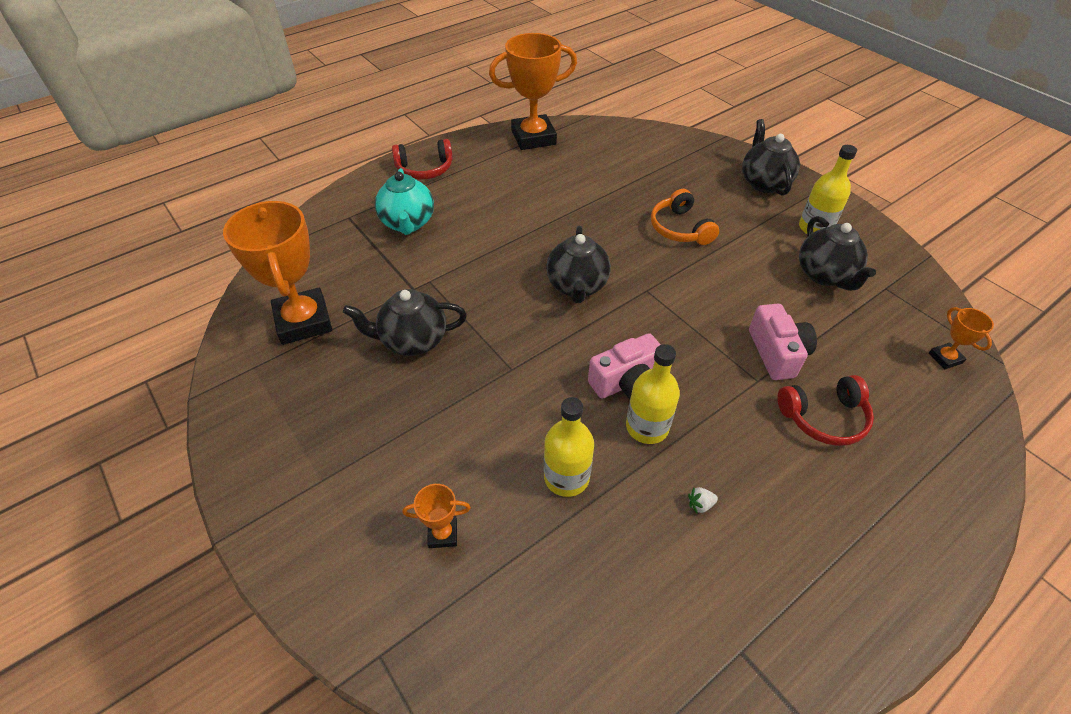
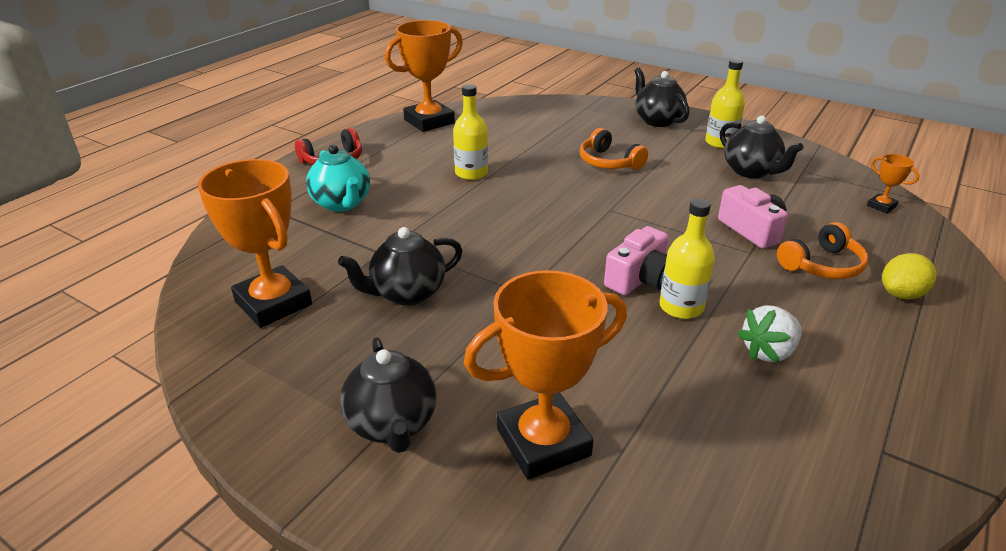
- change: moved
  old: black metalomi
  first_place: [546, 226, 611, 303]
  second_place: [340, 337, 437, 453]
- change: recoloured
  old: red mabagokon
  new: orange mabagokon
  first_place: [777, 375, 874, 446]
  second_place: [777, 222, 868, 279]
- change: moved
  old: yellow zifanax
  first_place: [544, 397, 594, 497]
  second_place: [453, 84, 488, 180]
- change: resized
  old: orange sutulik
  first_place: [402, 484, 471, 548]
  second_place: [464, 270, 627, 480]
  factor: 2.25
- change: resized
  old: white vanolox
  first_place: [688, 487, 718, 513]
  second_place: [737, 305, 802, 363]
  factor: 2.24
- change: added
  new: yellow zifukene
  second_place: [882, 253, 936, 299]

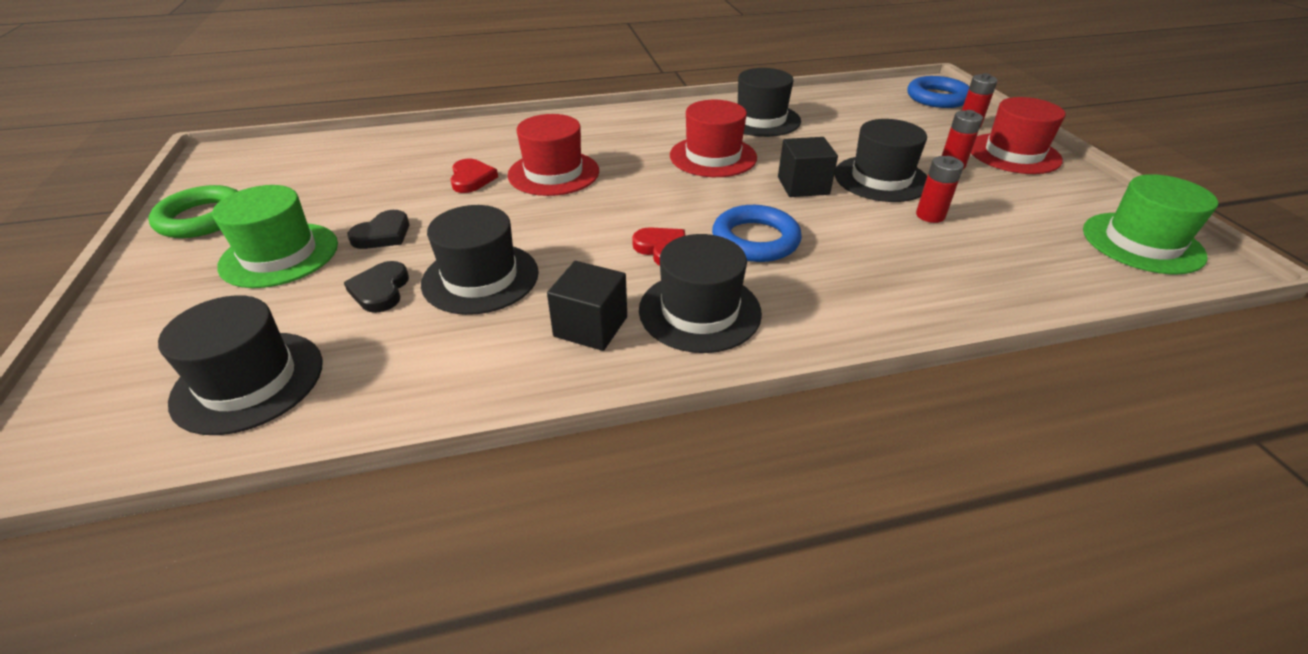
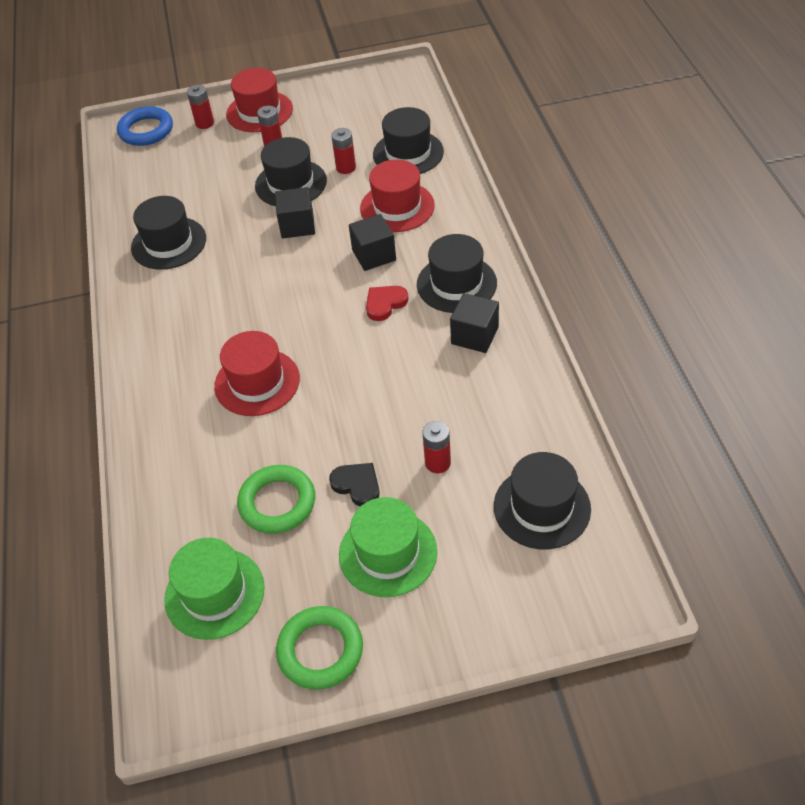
- change: moved
  old: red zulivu
  first_place: [670, 100, 757, 177]
  second_place: [360, 159, 435, 232]
- change: removed
  old: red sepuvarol
  first_place: [450, 159, 498, 193]
- change: moved
  old: green zulivu
  first_place: [1083, 174, 1218, 274]
  second_place: [164, 538, 265, 640]
- change: moved
  old: black zulivu
  first_place: [421, 205, 539, 315]
  second_place: [373, 107, 444, 174]
- change: replaced
  old: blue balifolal
  new: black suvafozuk
  first_place: [712, 205, 802, 262]
  second_place: [349, 214, 396, 271]
- change: replaced
  old: black sepuvarol
  new: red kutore
  first_place: [344, 261, 409, 313]
  second_place: [422, 421, 451, 473]
- change: added
  new: green balifolal
  second_place: [237, 465, 315, 534]

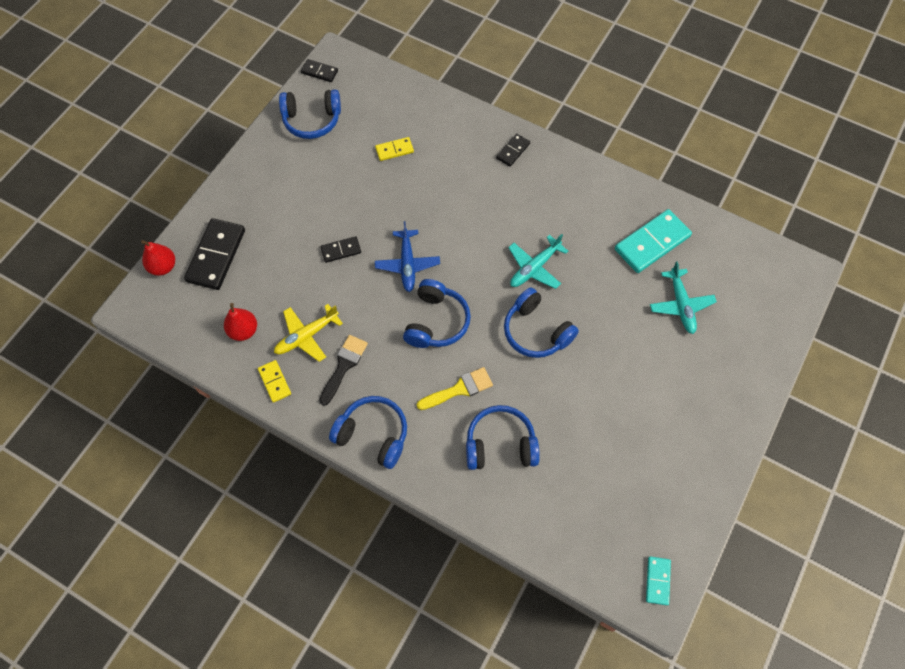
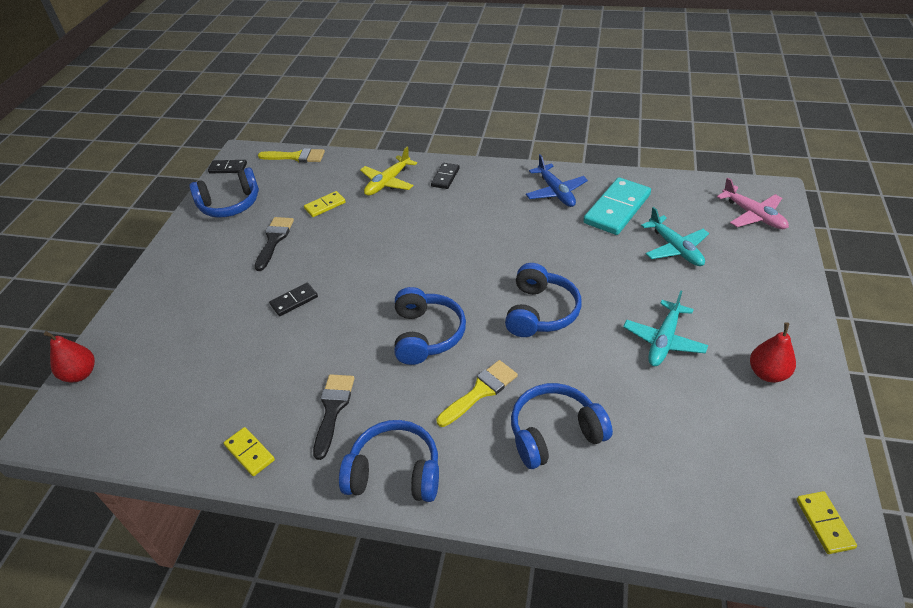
- change: removed
  old: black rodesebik
  first_place: [184, 218, 245, 290]
- change: moved
  old: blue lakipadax
  first_place: [375, 221, 440, 292]
  second_place: [526, 154, 588, 207]
- change: moved
  old: turquoise lakipadax
  first_place: [508, 234, 568, 289]
  second_place: [623, 290, 708, 366]
- change: turned
  old: blue mabagokon
  first_place: [504, 287, 579, 358]
  second_place: [505, 263, 582, 337]
  degrees: -105
- change: moved
  old: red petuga
  first_place: [224, 303, 257, 341]
  second_place: [750, 322, 796, 382]
- change: moved
  old: yellow lakipadax
  first_place: [274, 304, 343, 362]
  second_place: [360, 147, 417, 196]
- change: recoloured
  old: turquoise rodesebik
  new: yellow rodesebik
  first_place: [646, 556, 671, 606]
  second_place: [796, 491, 857, 554]
- change: added
  new: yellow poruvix
  second_place: [258, 148, 325, 163]
- change: added
  new: pink lakipadax
  second_place: [717, 178, 789, 229]
- change: added
  new: black poruvix
  second_place: [254, 217, 294, 271]

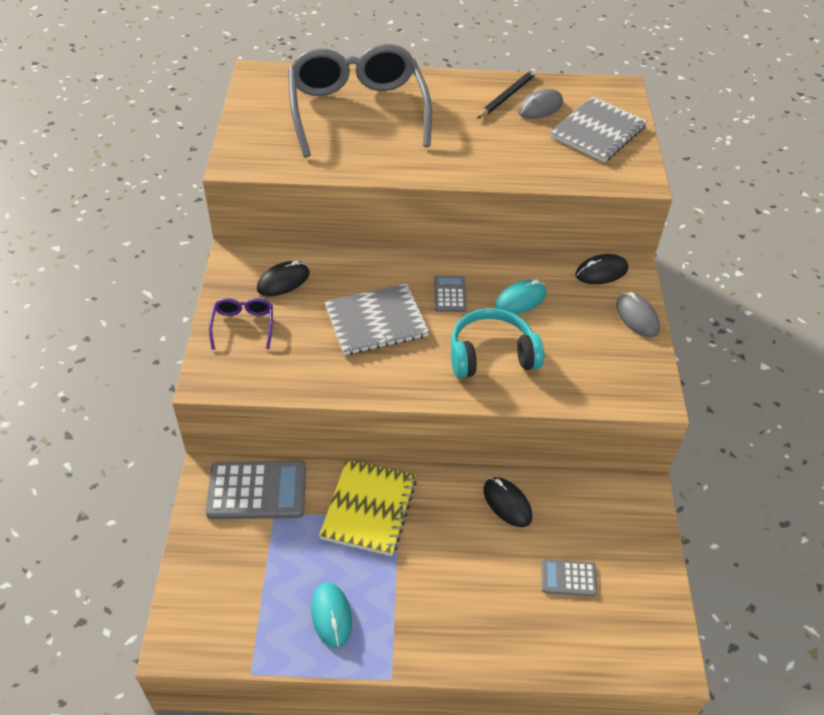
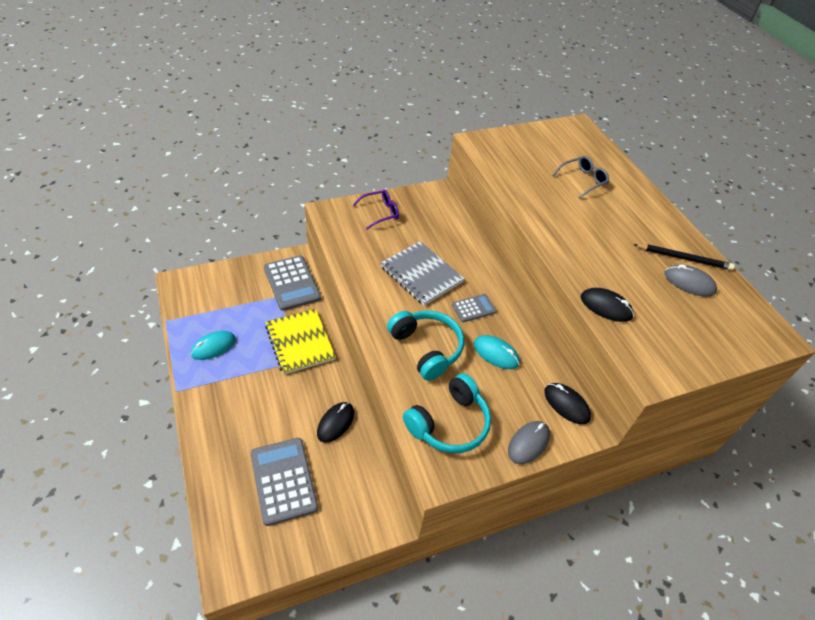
- change: resized
  old: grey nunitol
  first_place: [288, 44, 432, 158]
  second_place: [552, 156, 609, 198]
  factor: 0.41
- change: removed
  old: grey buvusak
  first_place: [550, 97, 647, 162]
- change: moved
  old: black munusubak
  first_place: [257, 260, 310, 296]
  second_place: [581, 288, 634, 322]
- change: turned
  old: yellow buvusak
  first_place: [319, 459, 417, 556]
  second_place: [265, 309, 336, 375]
  degrees: 75
- change: resized
  old: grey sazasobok
  first_place: [541, 559, 597, 596]
  second_place: [251, 438, 318, 526]
  factor: 1.87
- change: added
  new: turquoise mabagokon
  second_place: [403, 373, 491, 453]

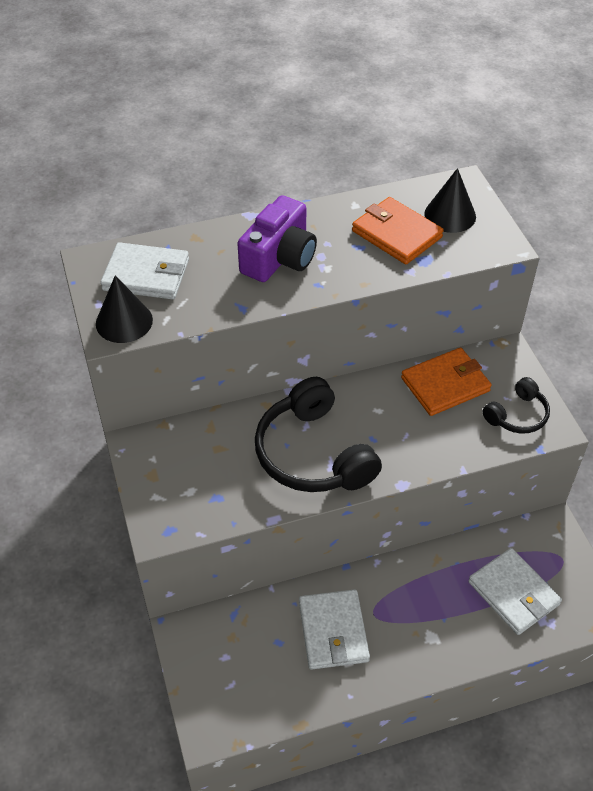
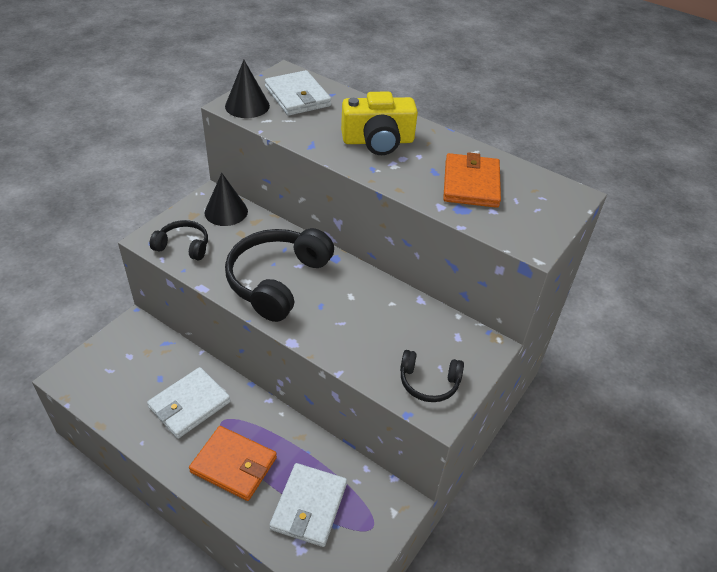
- change: moved
  old: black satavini
  first_place: [424, 168, 476, 233]
  second_place: [205, 173, 248, 226]
- change: recoloured
  old: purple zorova
  new: yellow zorova
  first_place: [237, 195, 317, 282]
  second_place: [341, 92, 418, 155]
- change: moved
  old: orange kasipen
  first_place: [401, 347, 492, 416]
  second_place: [189, 426, 277, 501]
- change: added
  new: black mabagokon
  second_place: [150, 220, 208, 260]

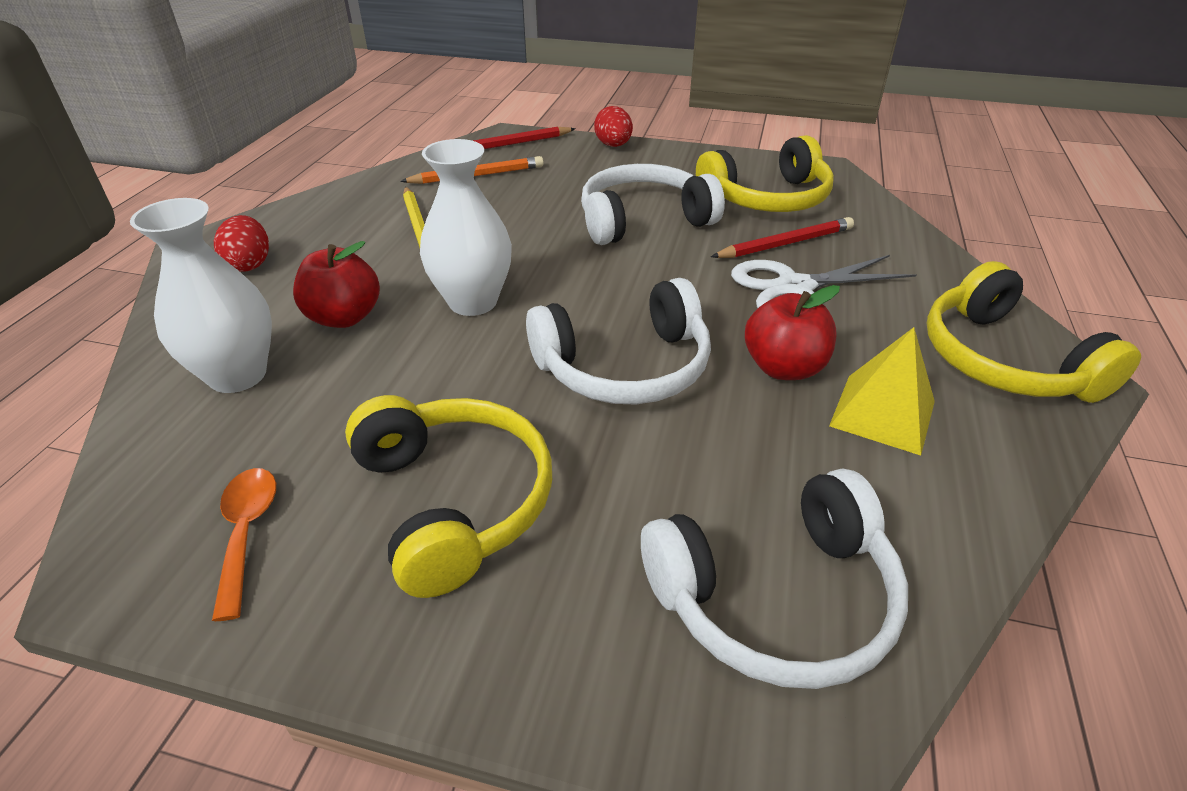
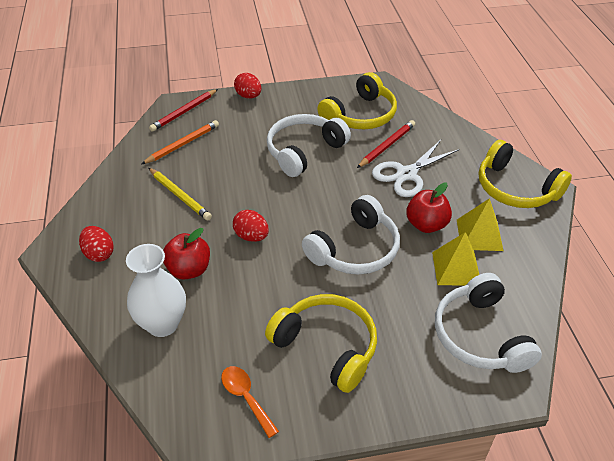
- change: replaced
  old: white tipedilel
  new: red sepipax
  first_place: [420, 139, 512, 316]
  second_place: [233, 210, 269, 242]
- change: turned
  old: white mabagokon
  first_place: [641, 468, 908, 689]
  second_place: [435, 273, 542, 373]
  degrees: 120
- change: added
  new: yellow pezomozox
  second_place: [432, 232, 479, 285]

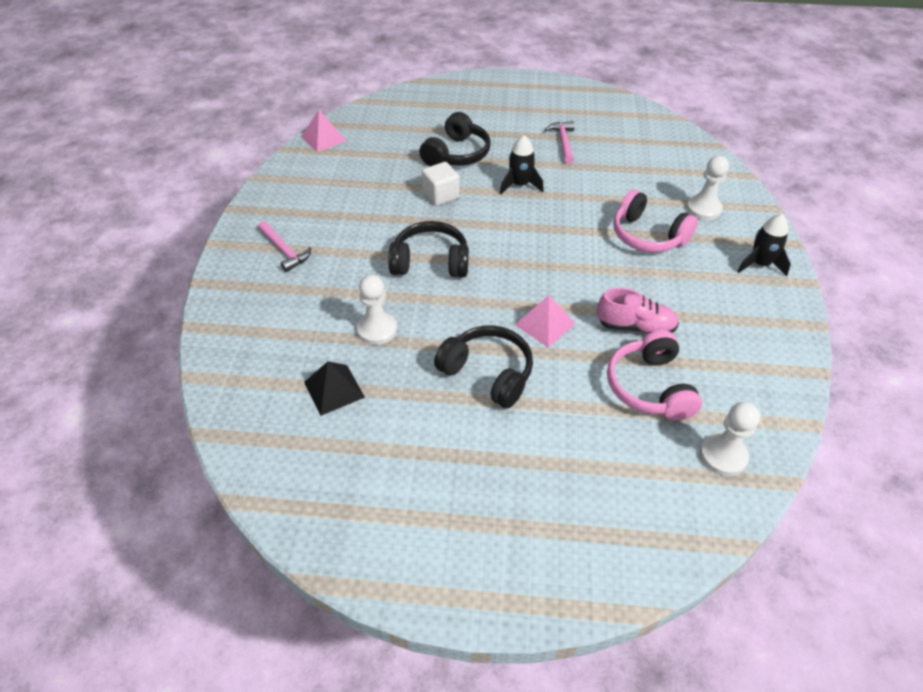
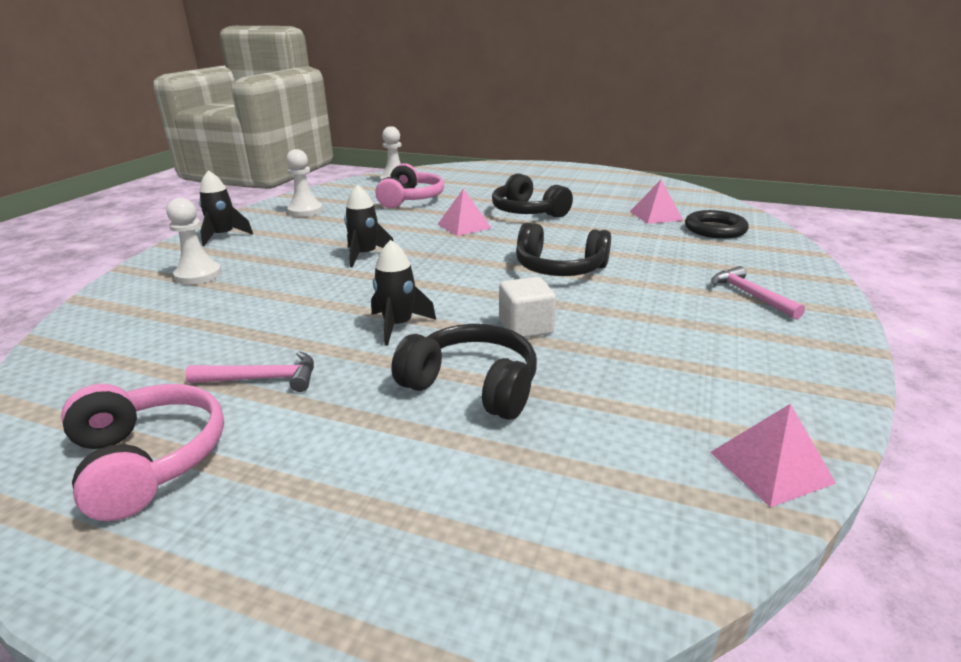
- change: turned
  old: black mabagokon
  first_place: [419, 112, 491, 166]
  second_place: [392, 324, 537, 420]
  degrees: 75
- change: turned
  old: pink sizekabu
  first_place: [545, 121, 575, 164]
  second_place: [185, 351, 314, 392]
  degrees: -105
- change: moved
  old: pink mabagokon
  first_place: [613, 189, 698, 253]
  second_place: [61, 384, 224, 521]
- change: moved
  old: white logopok
  first_place: [357, 275, 397, 345]
  second_place: [286, 149, 323, 217]
- change: removed
  old: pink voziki
  first_place: [597, 288, 679, 334]
- change: recoloured
  old: black pezomozox
  new: pink pezomozox
  first_place: [304, 361, 365, 416]
  second_place: [630, 180, 683, 224]
- change: added
  new: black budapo
  second_place: [344, 185, 394, 267]
- change: added
  new: black balifolal
  second_place: [685, 210, 749, 239]

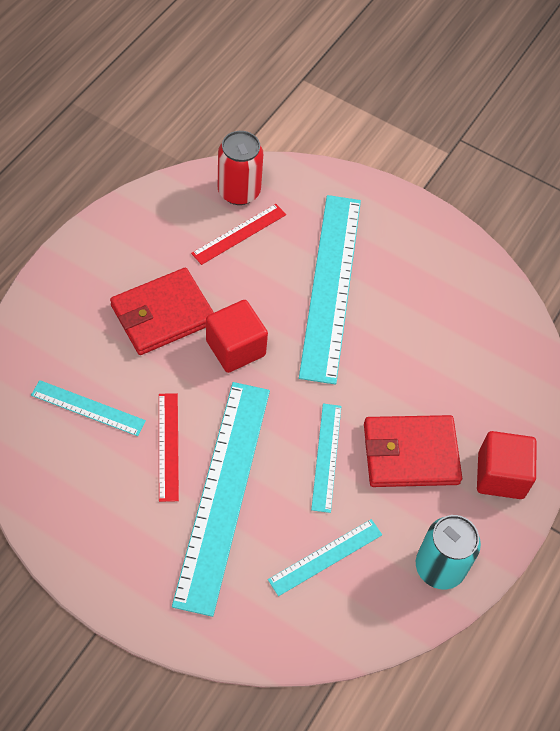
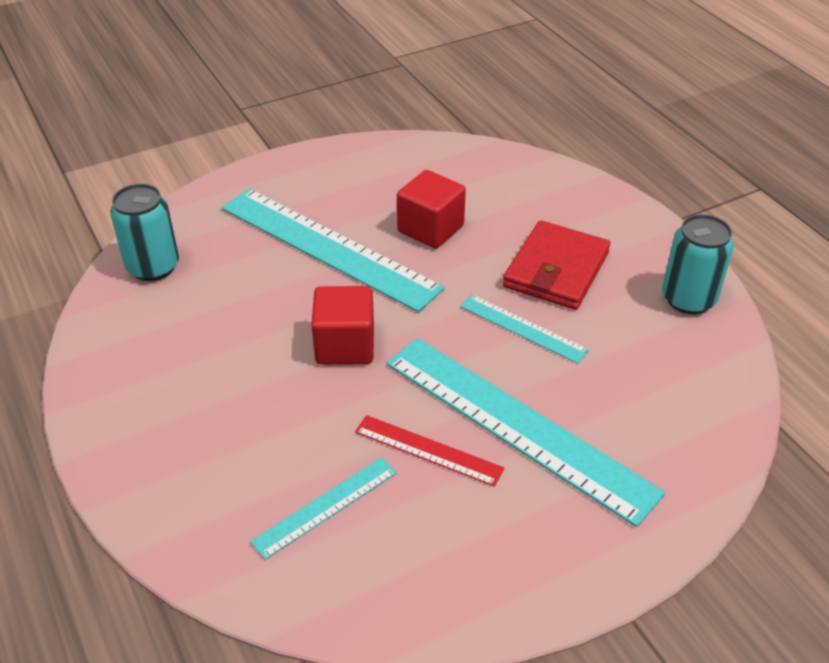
- change: recoloured
  old: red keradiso
  new: turquoise keradiso
  first_place: [218, 131, 263, 205]
  second_place: [110, 184, 179, 281]
- change: removed
  old: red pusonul
  first_place: [191, 204, 286, 265]
- change: removed
  old: red kasipen
  first_place: [110, 268, 214, 355]
- change: moved
  old: red suvafozuk
  first_place: [477, 431, 537, 499]
  second_place: [397, 170, 466, 249]
- change: removed
  old: turquoise pusonul
  first_place: [268, 519, 382, 596]

